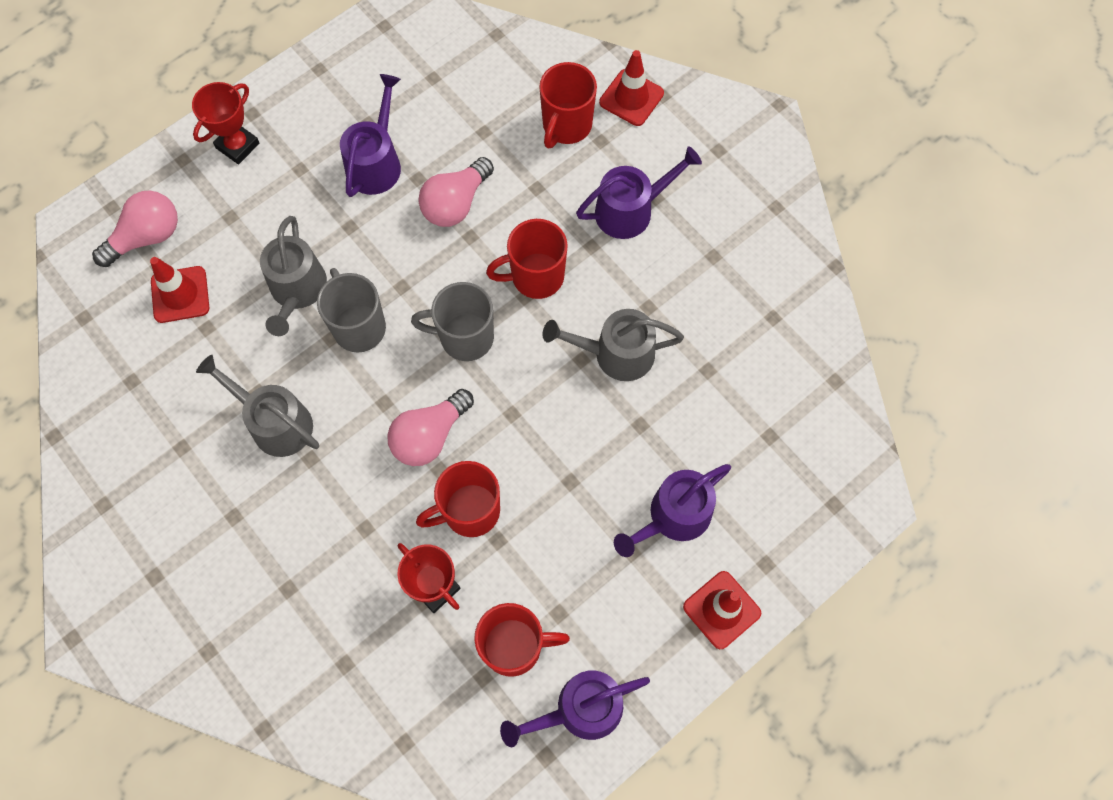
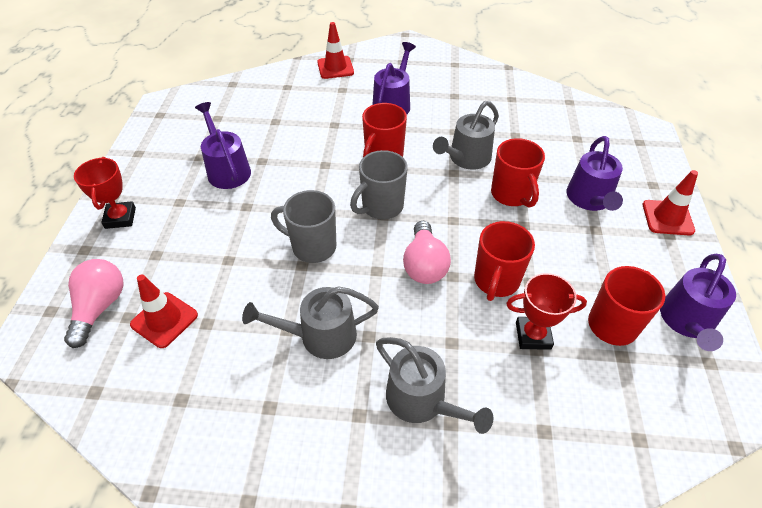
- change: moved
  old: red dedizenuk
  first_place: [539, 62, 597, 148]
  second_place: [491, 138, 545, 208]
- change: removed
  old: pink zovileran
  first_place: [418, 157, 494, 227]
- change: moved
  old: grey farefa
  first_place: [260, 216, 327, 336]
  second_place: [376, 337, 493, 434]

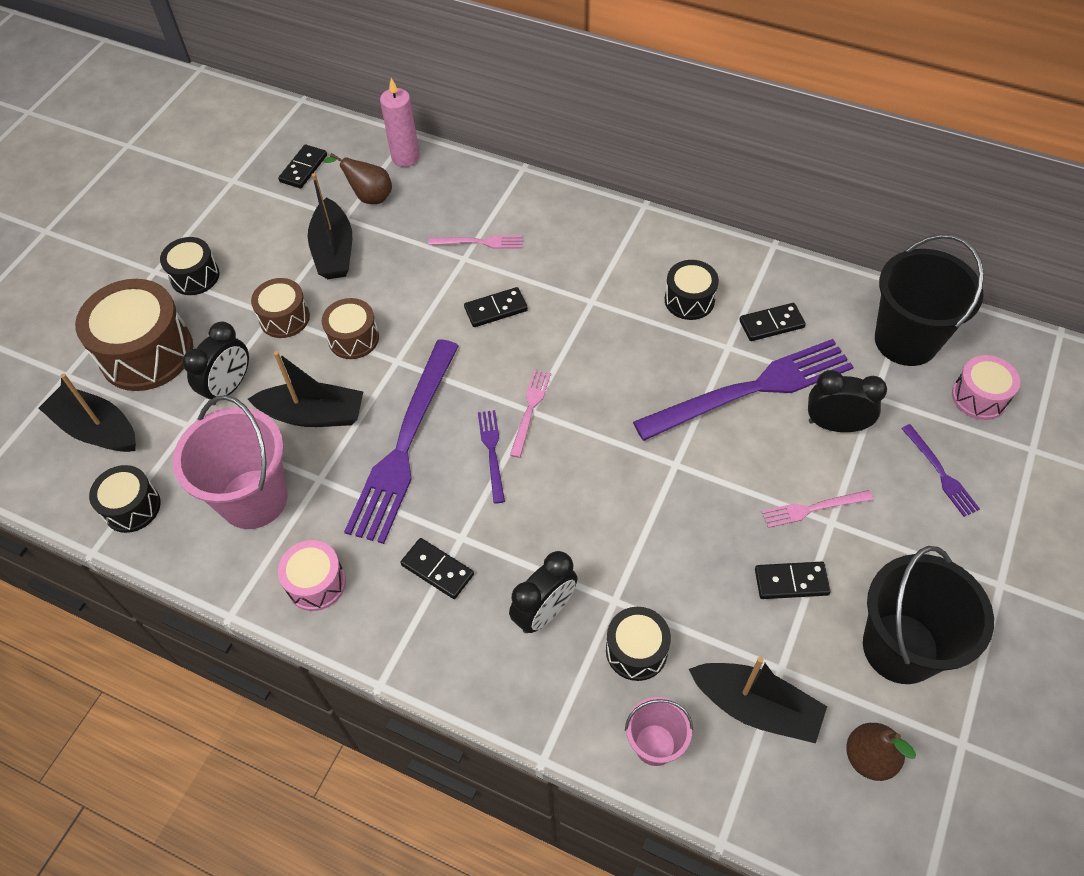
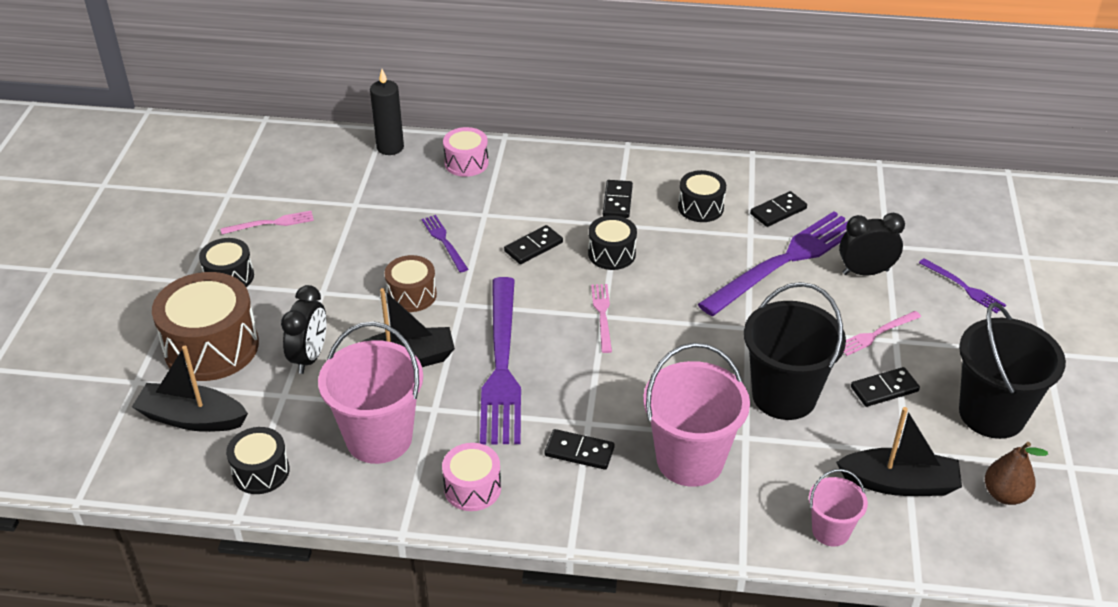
- change: recoloured
  old: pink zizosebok
  new: black zizosebok
  first_place: [380, 78, 420, 167]
  second_place: [370, 69, 404, 155]
- change: moved
  old: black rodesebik
  first_place: [278, 144, 327, 189]
  second_place: [603, 180, 633, 218]
- change: removed
  old: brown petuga
  first_place: [324, 153, 392, 204]
- change: removed
  old: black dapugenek
  first_place: [308, 173, 352, 279]
- change: moved
  old: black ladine
  first_place: [875, 234, 984, 366]
  second_place: [744, 282, 846, 420]
- change: moved
  old: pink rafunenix
  first_place: [429, 236, 523, 249]
  second_place: [221, 211, 314, 234]
- change: removed
  old: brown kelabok
  first_place: [251, 278, 310, 338]
- change: moved
  old: pink kelabok
  first_place: [952, 355, 1020, 420]
  second_place: [443, 127, 489, 177]
- change: moved
  old: purple rafunenix
  first_place: [478, 410, 505, 504]
  second_place: [421, 215, 468, 273]
- change: replaced
  old: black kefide
  new: pink ladine
  first_place: [509, 551, 578, 633]
  second_place: [643, 343, 750, 487]
- change: moved
  old: black kelabok
  first_place: [606, 607, 671, 681]
  second_place: [588, 215, 637, 270]

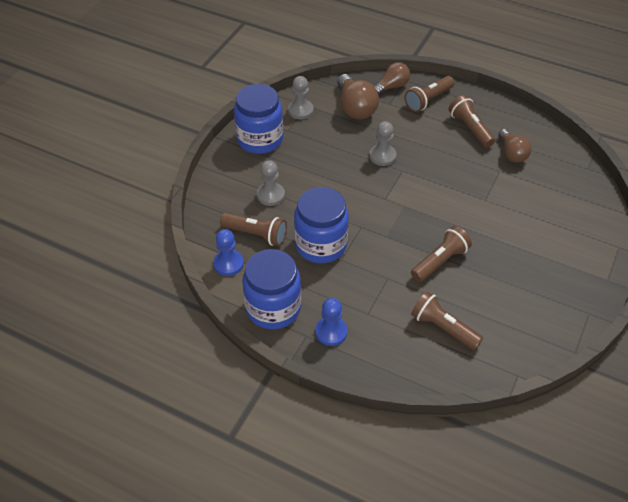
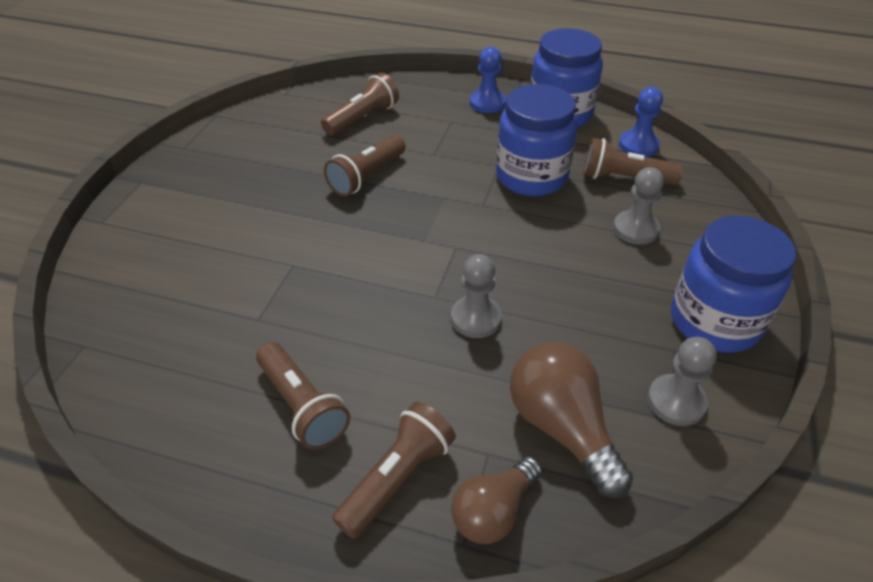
- change: removed
  old: brown zovileran
  first_place: [498, 129, 532, 163]
- change: turned
  old: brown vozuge
  first_place: [411, 291, 483, 350]
  second_place: [321, 73, 399, 135]
  degrees: -75

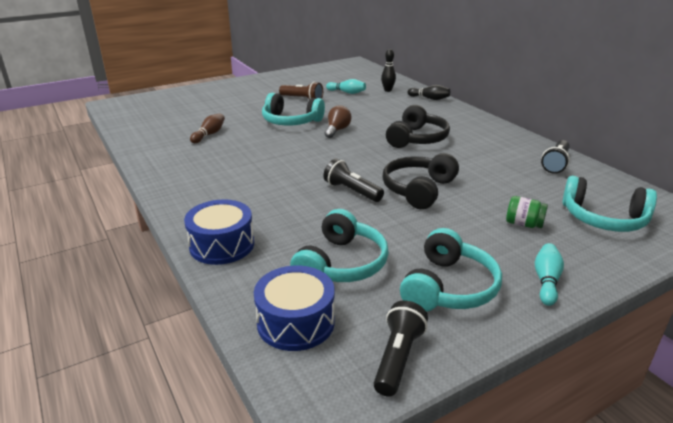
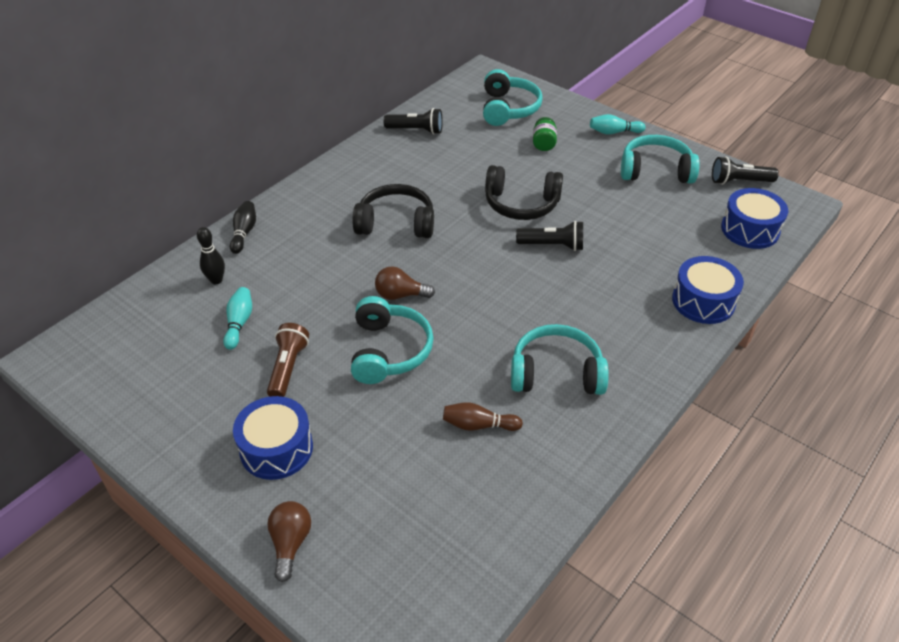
- change: turned
  old: black vozuge
  first_place: [324, 159, 384, 202]
  second_place: [516, 221, 583, 251]
  degrees: -105
- change: moved
  old: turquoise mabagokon
  first_place: [290, 209, 389, 282]
  second_place: [511, 324, 609, 395]
- change: added
  new: blue kelabok
  second_place: [233, 396, 313, 480]
- change: added
  new: brown zovileran
  second_place: [267, 501, 311, 582]

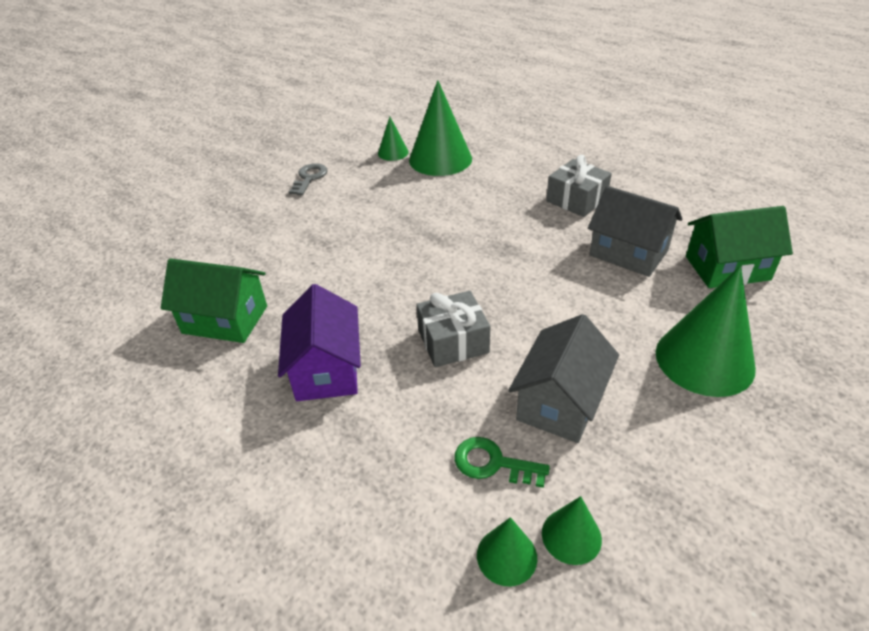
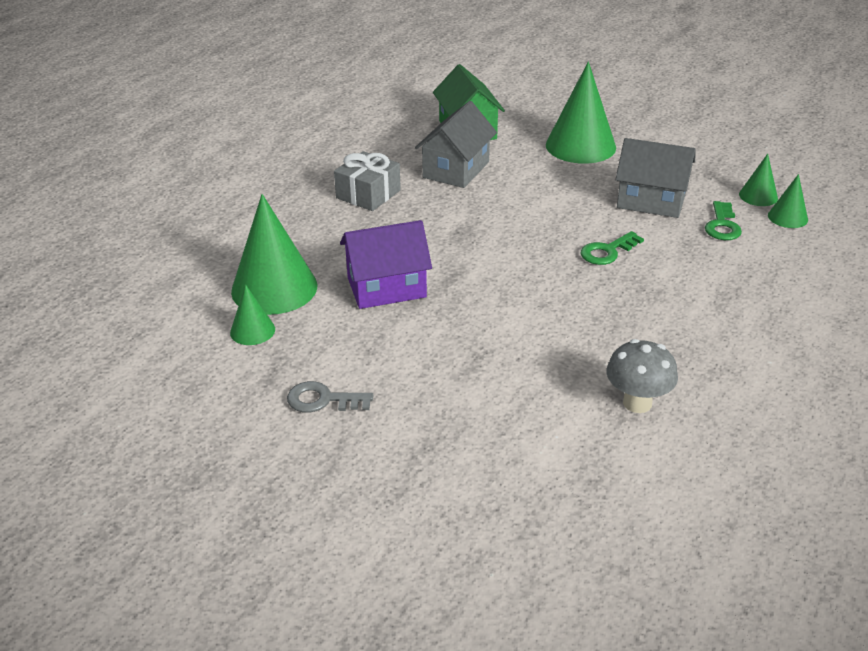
- change: replaced
  old: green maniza
  new: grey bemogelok
  first_place: [161, 258, 267, 343]
  second_place: [606, 339, 678, 413]
- change: moved
  old: purple maniza
  first_place: [278, 284, 361, 401]
  second_place: [340, 220, 432, 309]
- change: replaced
  old: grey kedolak
  new: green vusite
  first_place: [416, 291, 490, 367]
  second_place: [581, 231, 644, 265]

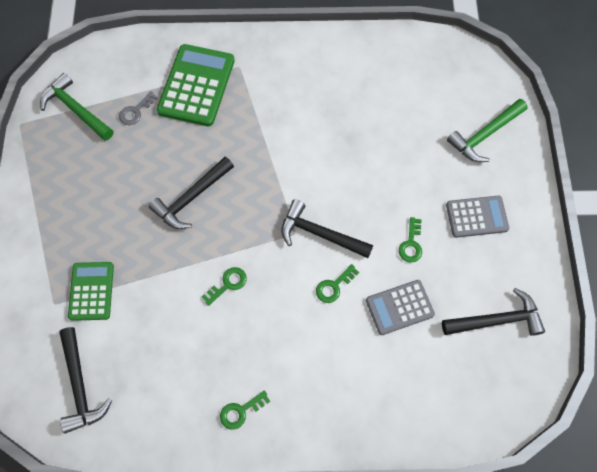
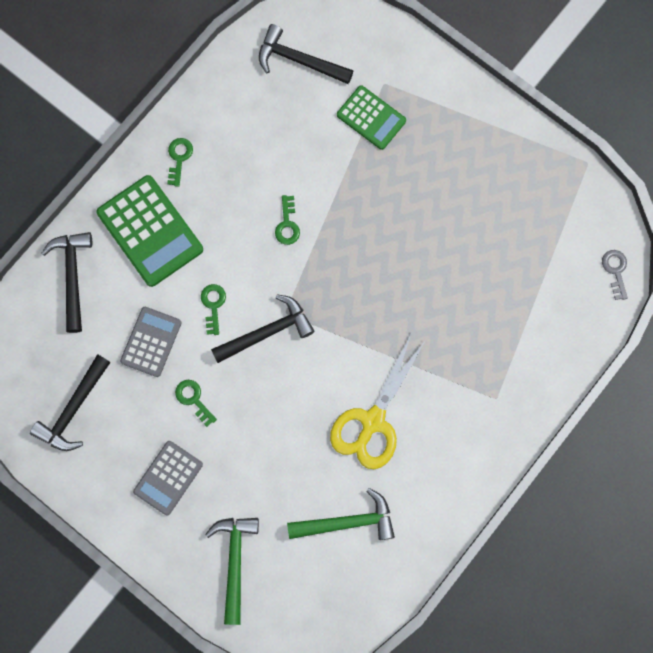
- change: moved
  old: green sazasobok
  first_place: [157, 44, 235, 126]
  second_place: [96, 175, 203, 287]
- change: moved
  old: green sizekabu
  first_place: [40, 73, 113, 141]
  second_place: [287, 488, 395, 540]
- change: moved
  old: grey vusite
  first_place: [119, 91, 158, 125]
  second_place: [602, 250, 628, 300]
- change: moved
  old: black sizekabu
  first_place: [149, 157, 234, 229]
  second_place: [42, 232, 92, 333]
- change: added
  new: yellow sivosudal
  second_place: [330, 335, 426, 469]

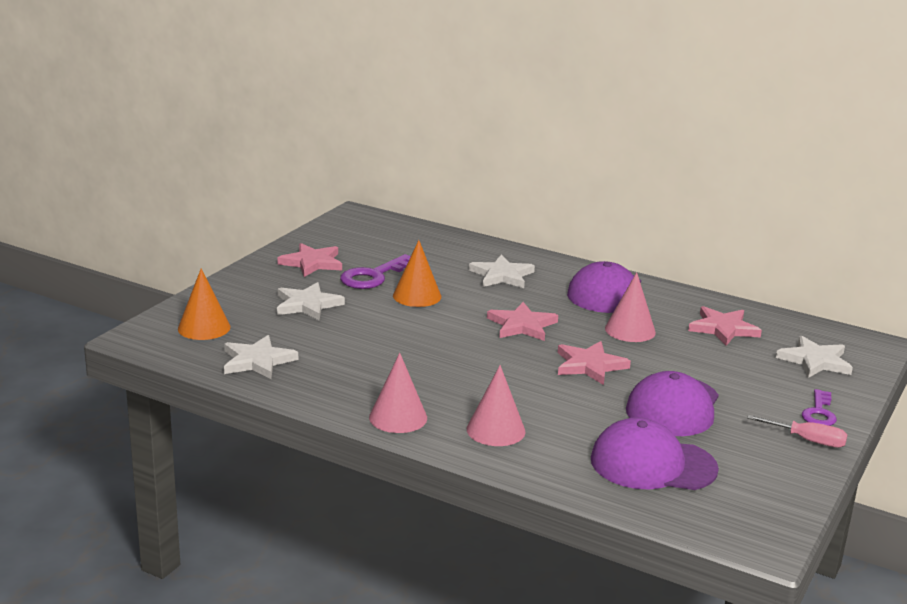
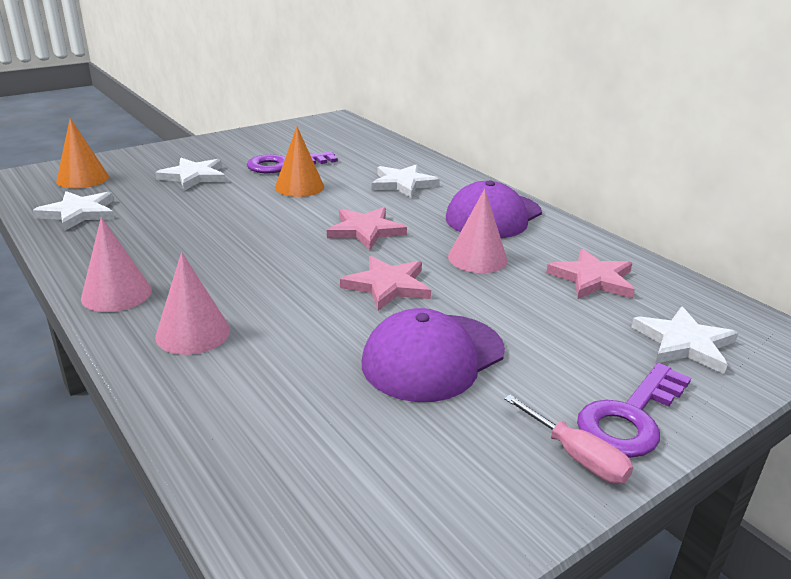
- change: removed
  old: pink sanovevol
  first_place: [278, 243, 342, 277]
- change: resized
  old: purple vusite
  first_place: [802, 389, 837, 426]
  second_place: [577, 363, 691, 458]
  factor: 1.56
- change: removed
  old: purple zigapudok
  first_place: [591, 417, 719, 490]

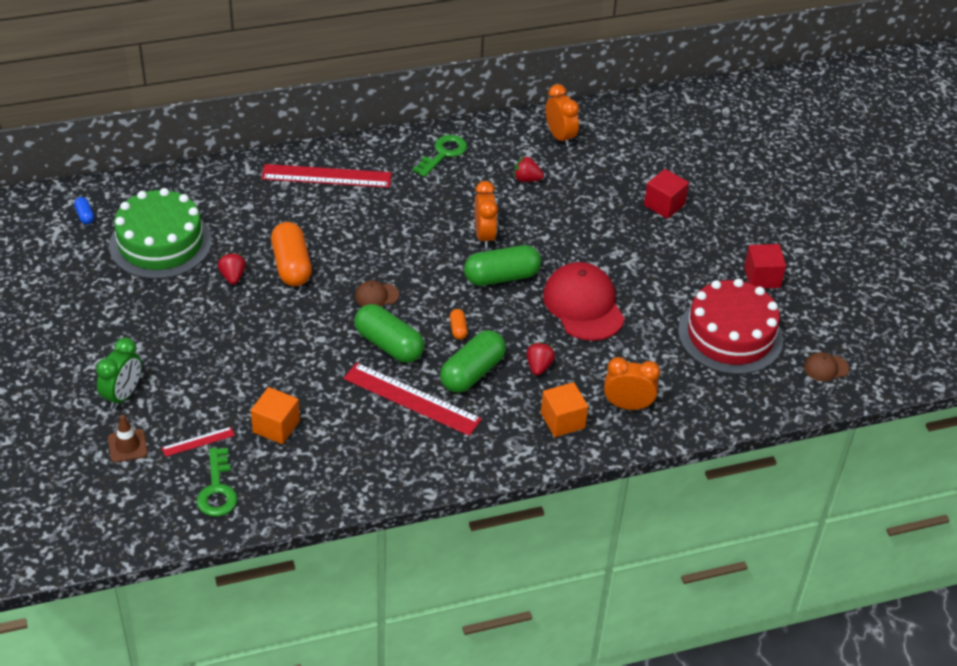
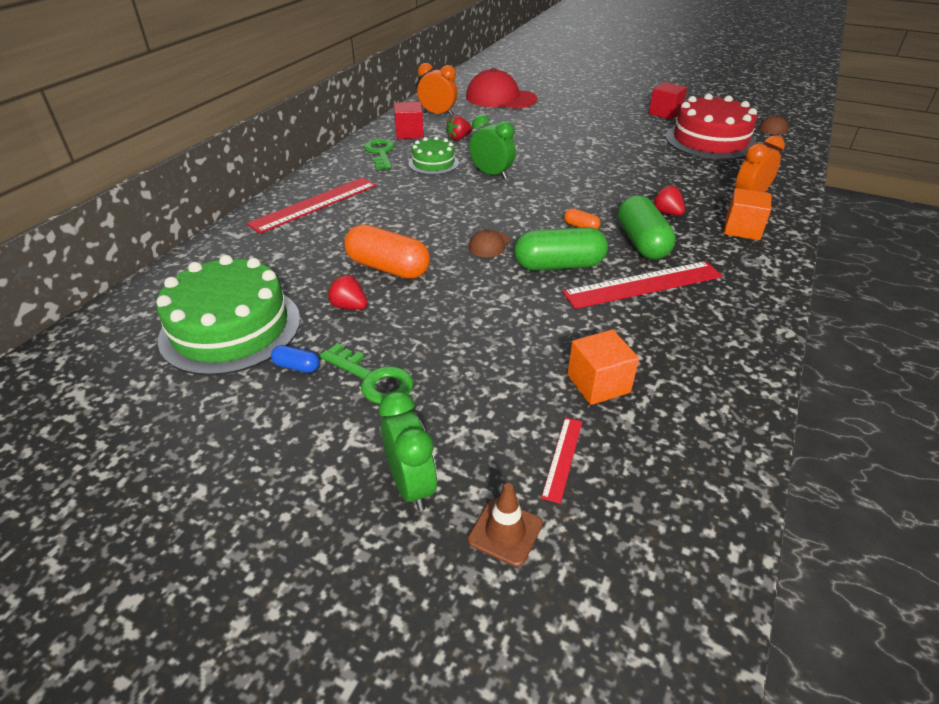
- change: moved
  old: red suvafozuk
  first_place: [644, 169, 689, 219]
  second_place: [394, 102, 424, 139]
- change: recoloured
  old: orange kefide
  new: green kefide
  first_place: [474, 181, 498, 248]
  second_place: [469, 115, 516, 179]
- change: moved
  old: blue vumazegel
  first_place: [74, 197, 94, 224]
  second_place: [271, 345, 320, 373]
- change: removed
  old: green vumazegel
  first_place: [464, 245, 541, 286]
- change: moved
  old: red zigapudok
  first_place: [543, 262, 625, 341]
  second_place: [466, 68, 537, 109]
- change: moved
  old: green vusite
  first_place: [197, 448, 237, 516]
  second_place: [320, 343, 414, 404]
- change: added
  new: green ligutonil
  second_place: [409, 136, 459, 175]

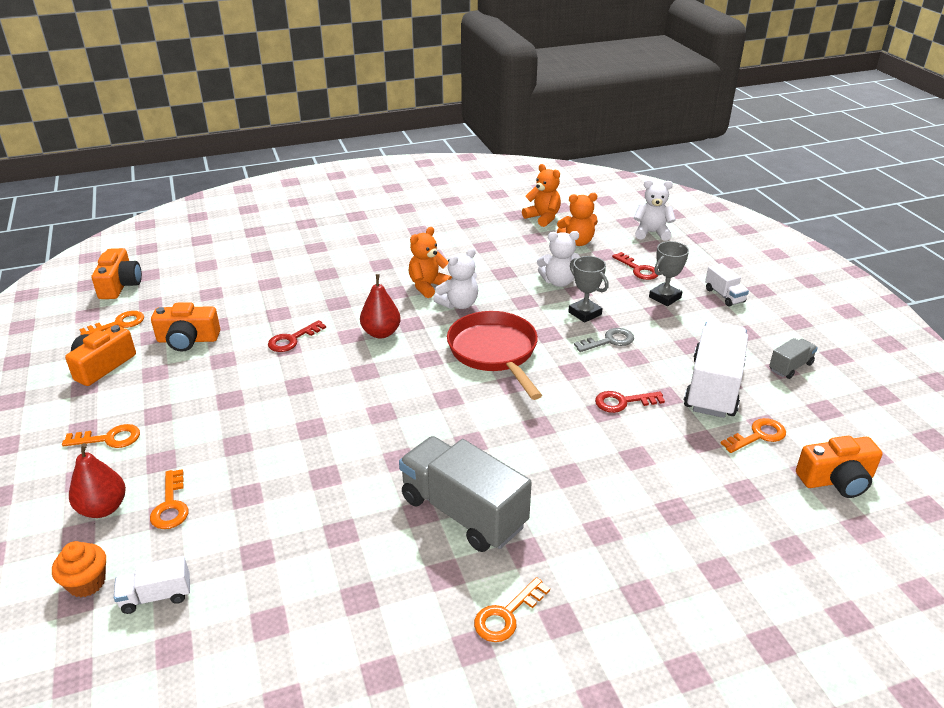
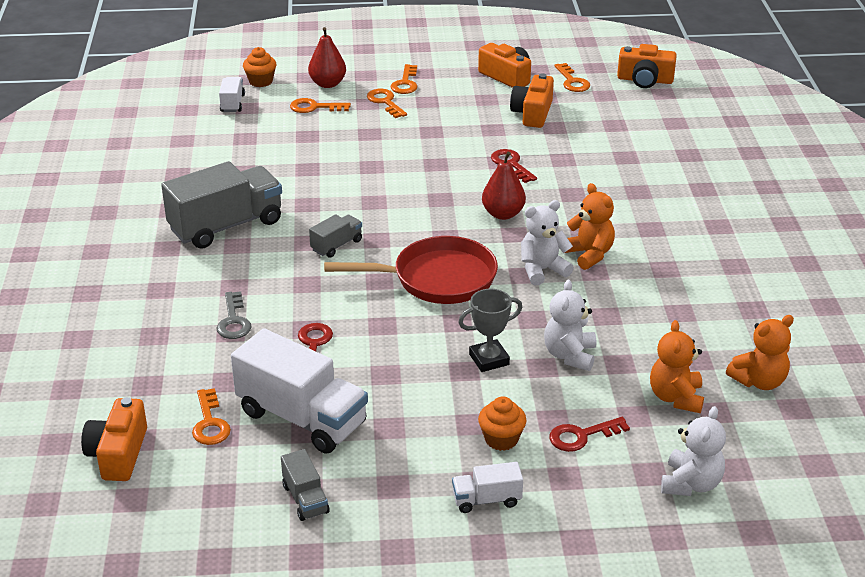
- change: replaced
  old: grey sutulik
  new: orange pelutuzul
  first_place: [649, 241, 689, 306]
  second_place: [478, 396, 526, 451]
- change: turned
  old: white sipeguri
  first_place: [433, 248, 478, 309]
  second_place: [521, 200, 574, 286]
  degrees: 90
- change: moved
  old: grey vusite
  first_place: [574, 328, 634, 352]
  second_place: [217, 291, 252, 339]
- change: moved
  old: orange vusite
  first_place: [474, 577, 550, 642]
  second_place: [367, 89, 407, 118]
- change: added
  new: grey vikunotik
  second_place: [309, 214, 362, 258]

